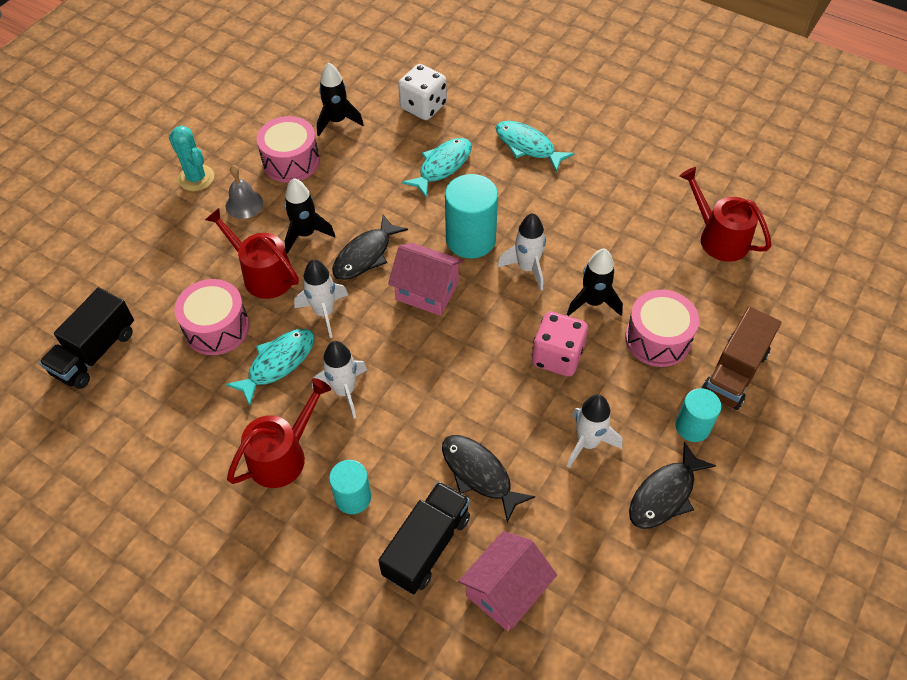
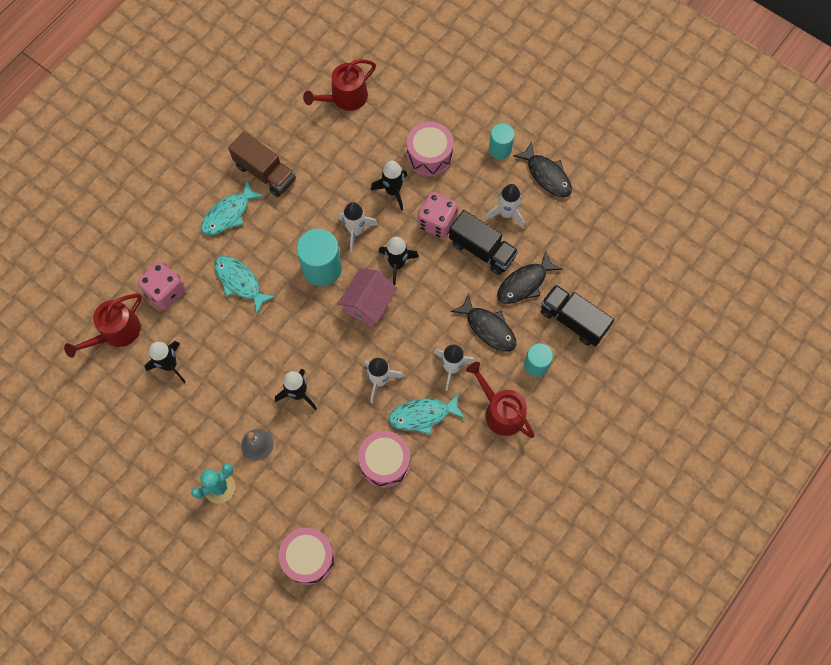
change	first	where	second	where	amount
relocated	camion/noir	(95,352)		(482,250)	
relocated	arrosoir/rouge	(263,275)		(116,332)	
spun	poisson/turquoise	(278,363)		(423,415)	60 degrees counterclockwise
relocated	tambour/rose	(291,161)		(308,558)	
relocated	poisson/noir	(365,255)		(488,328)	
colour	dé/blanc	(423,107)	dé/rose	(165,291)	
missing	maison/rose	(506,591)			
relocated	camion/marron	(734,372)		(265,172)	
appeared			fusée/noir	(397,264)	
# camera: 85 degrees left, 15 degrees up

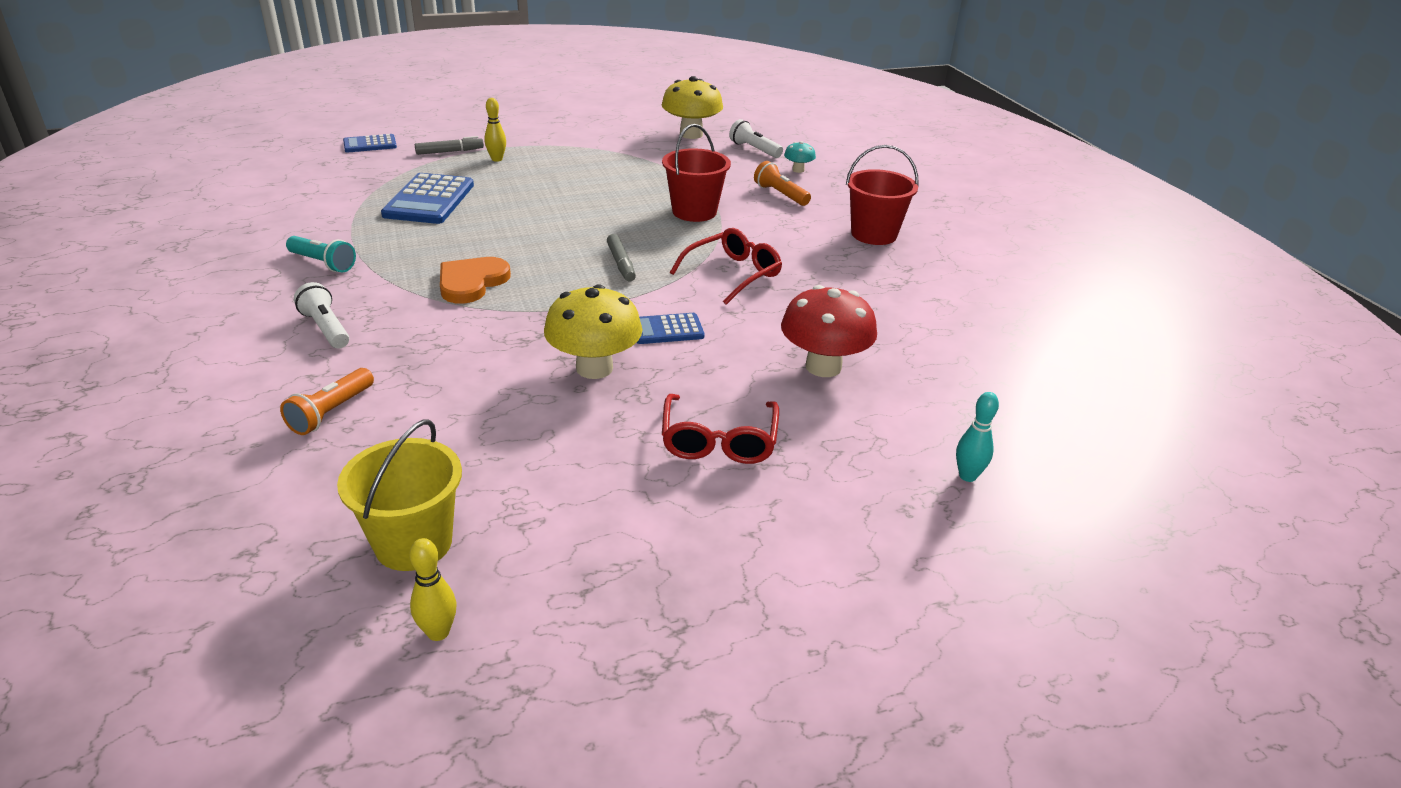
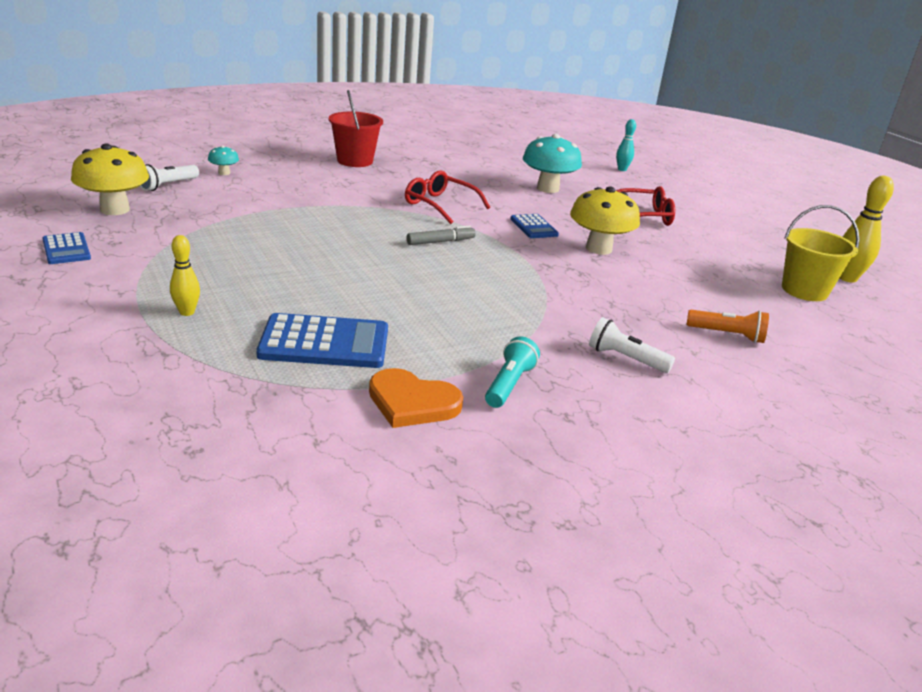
change	first	where	second	where	amount
spun	lampe de poche/blanc	(326,328)		(625,358)	75 degrees clockwise
relocated	calculatrice/bleu	(370,144)		(66,249)	
size	quille/jaune	(438,632)		(847,278)	x1.64
missing	feutre/gris	(449,151)			
relocated	cœur/orange	(471,282)		(412,402)	
missing	seau/rouge	(694,212)			
missing	lampe de poche/orange	(780,194)			
colour	champignon/rouge	(823,367)	champignon/turquoise	(547,188)	
# camera: 100 degrees left, 5 degrees down

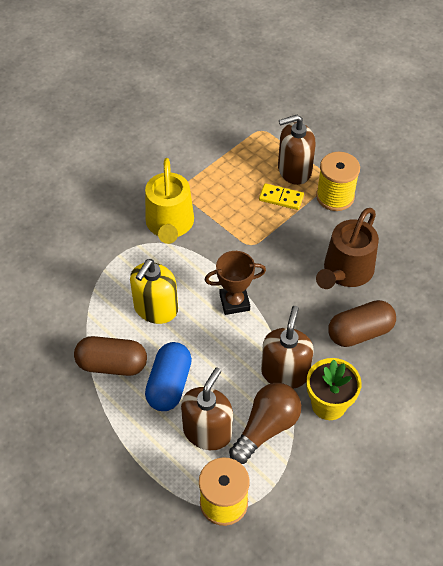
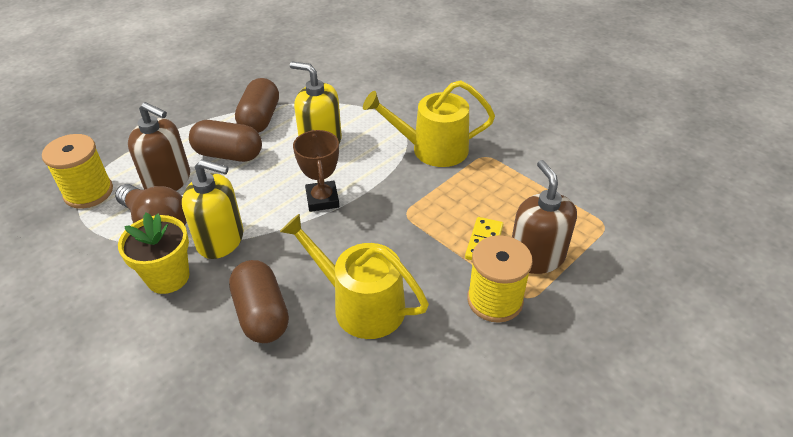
change	first	where	second	where	amount
colour	gélule/bleu	(169,384)	gélule/marron	(228,154)	
colour	distributeur de savon/marron	(285,372)	distributeur de savon/jaune	(221,240)	
colour	arrosoir/marron	(345,271)	arrosoir/jaune	(361,305)	
# camera: 90 degrees right, 10 degrees down

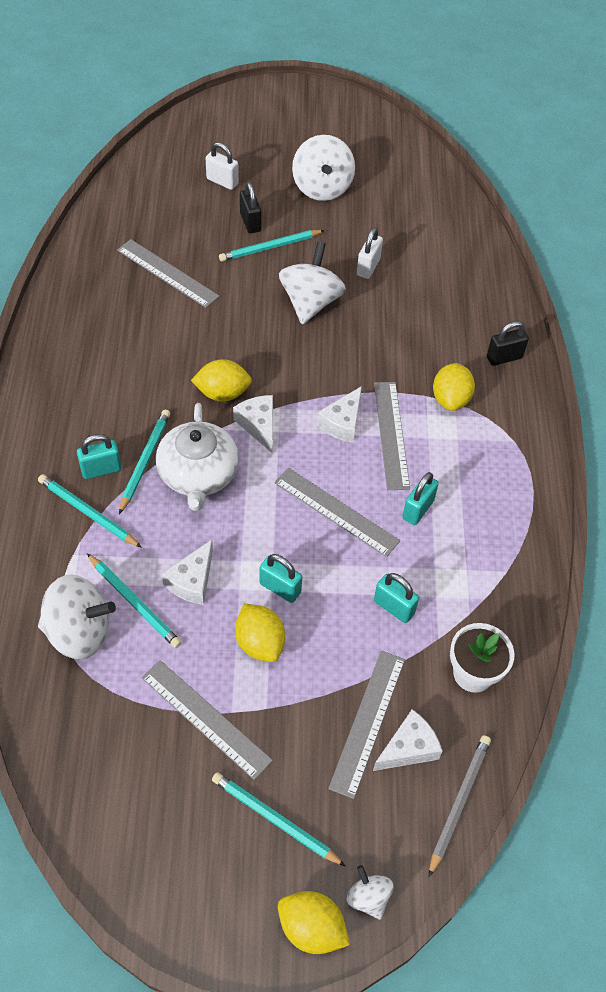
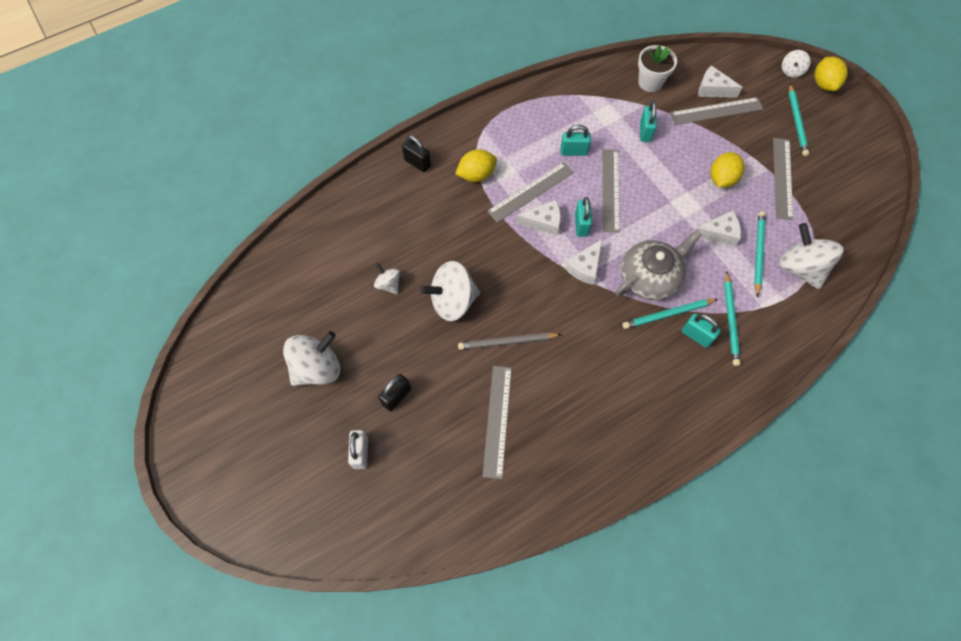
change	first	where	second	where	amount
colour	théière/blanc	(198,474)	théière/gris	(650,277)	
missing	citron/jaune	(222,393)			
missing	crayon/turquoise	(270,248)			
relocated	cadenas/turquoise	(280,588)		(581,225)	
exchanged	cadenas/blanc	(368,267)	toupie/blanc	(388,284)	
relocated	crayon/gris	(458,802)		(507,342)	
# camera: 120 degrees left, 10 degrees up

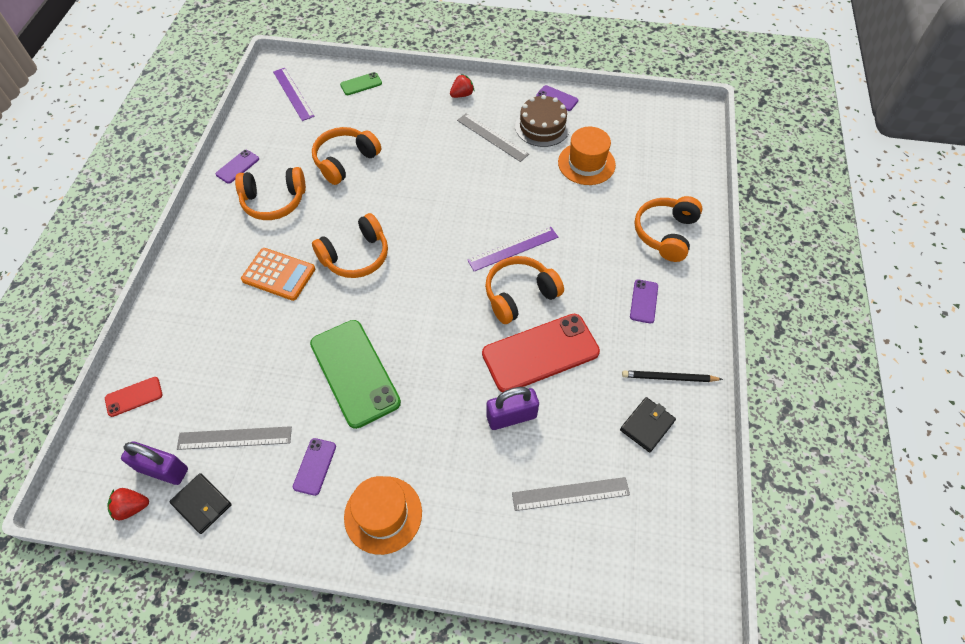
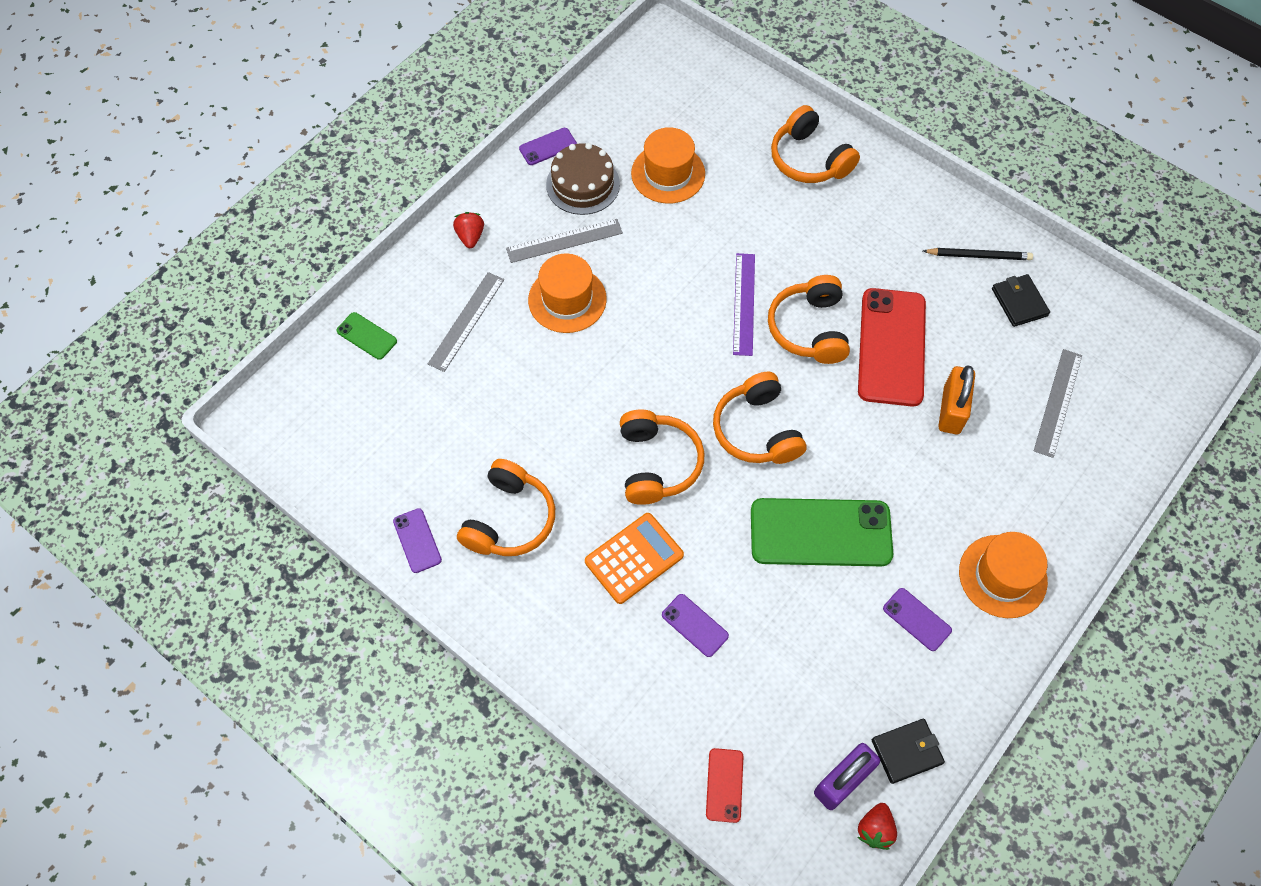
change	first	where	second	where	amount
relocated	règle/gris	(234,438)		(466,321)	
missing	règle/violet	(293,94)			
relocated	casque audio/orange	(345,161)		(756,430)	
spun	téléphone/vert	(361,84)		(367,336)	60 degrees counterclockwise
colour	cadenas/violet	(511,416)	cadenas/orange	(951,410)	
spun	crayon/noir	(669,378)		(978,255)	120 degrees counterclockwise
relocated	téléphone/violet	(644,301)		(695,625)	
appeared			chapeau/orange	(567,299)	
# camera: 60 degrees left, 5 degrees up

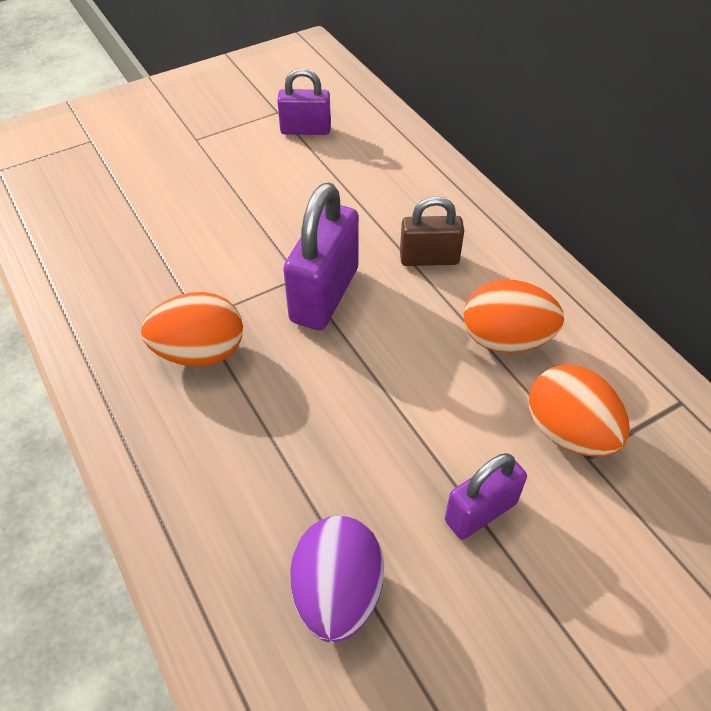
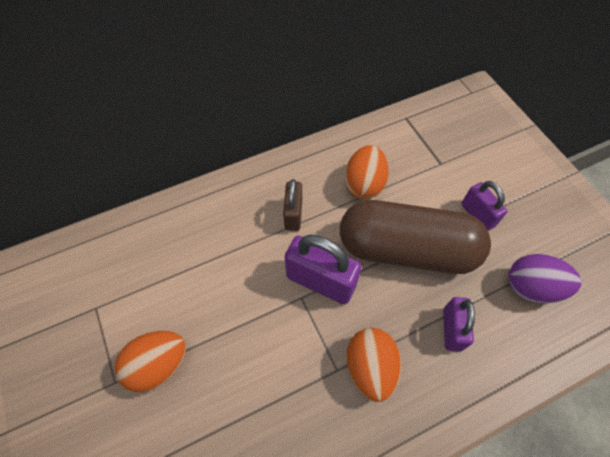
change	first	where	second	where	amount
relocated	cadenas/violet	(305,130)		(452,329)	
relocated	œuf/orange	(568,432)		(158,365)	
appeared			gélule/marron	(407,249)	
# camera: 85 degrees left, 10 degrees up

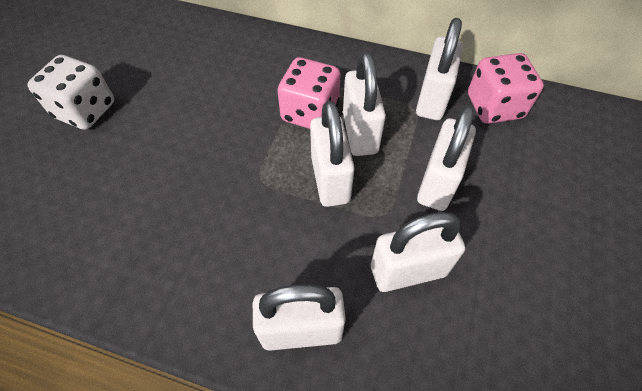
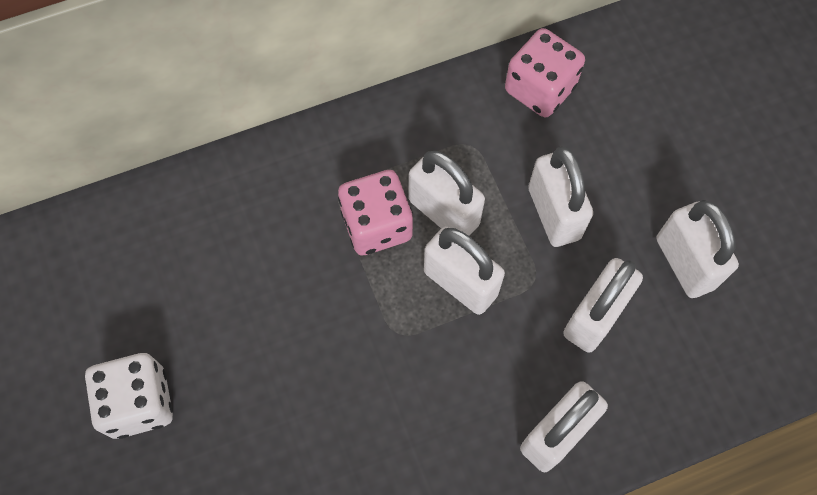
change	first	where	second	where	amount
relocated	cadenas/blanc	(432,99)		(685,263)	
# camera: 40 degrees left, 10 degrees up

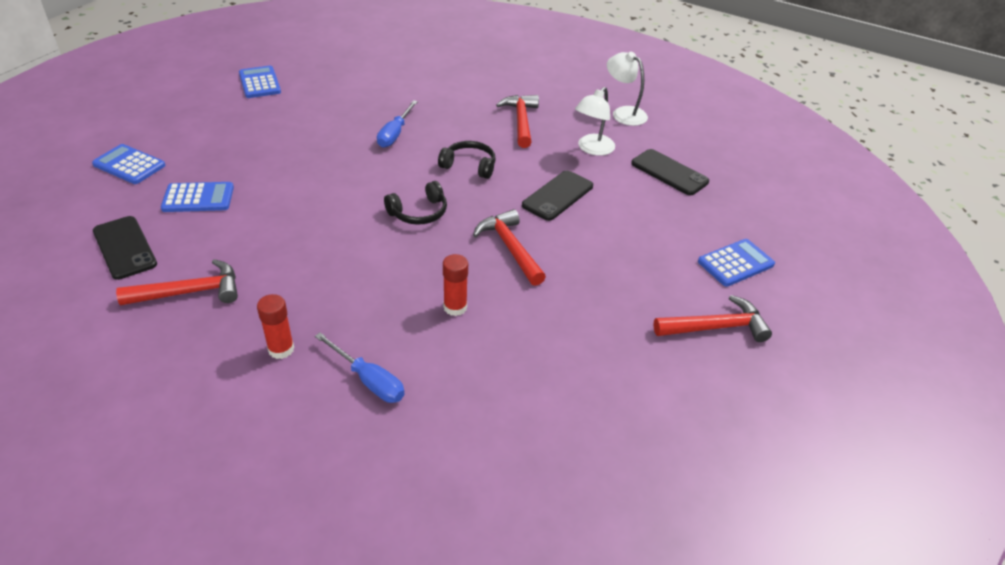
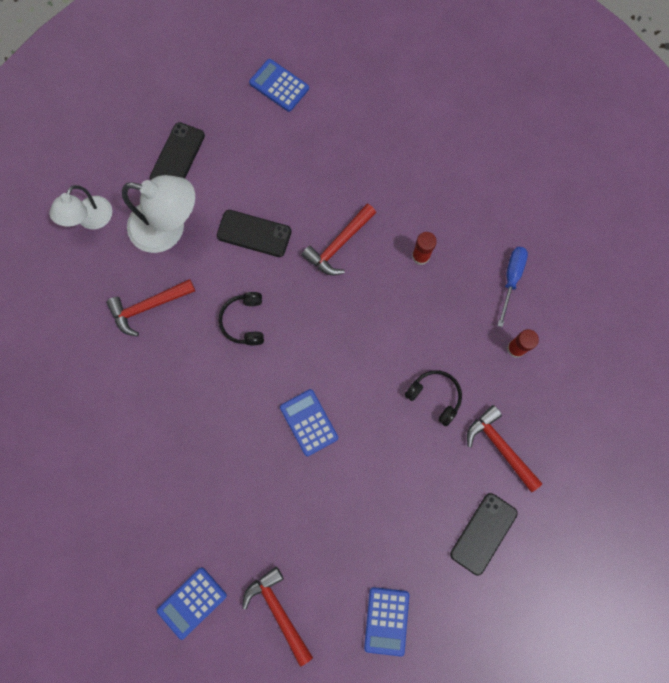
change	first	where	second	where	amount
relocated	calculatrice/bleu	(198,198)		(309,422)	
missing	tournevis/bleu	(395,134)			
relocated	casque audio/noir	(419,213)		(435,396)	
size	lampe/blanc	(592,149)		(168,228)	x1.58
relocated	marteau/rouge	(715,327)		(278,611)	
# camera: 110 degrees left, 35 degrees up

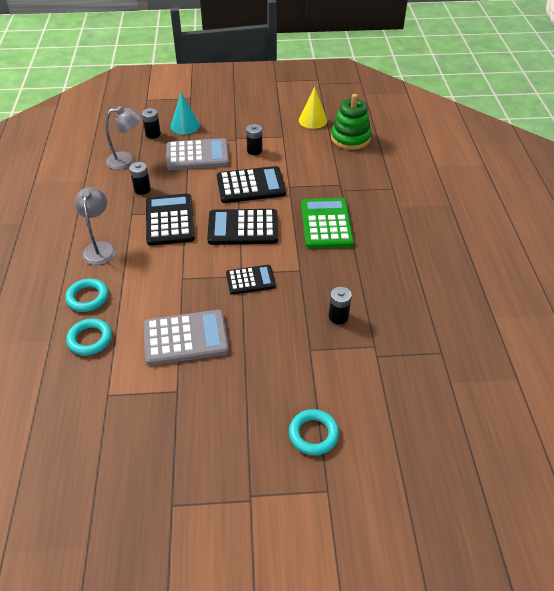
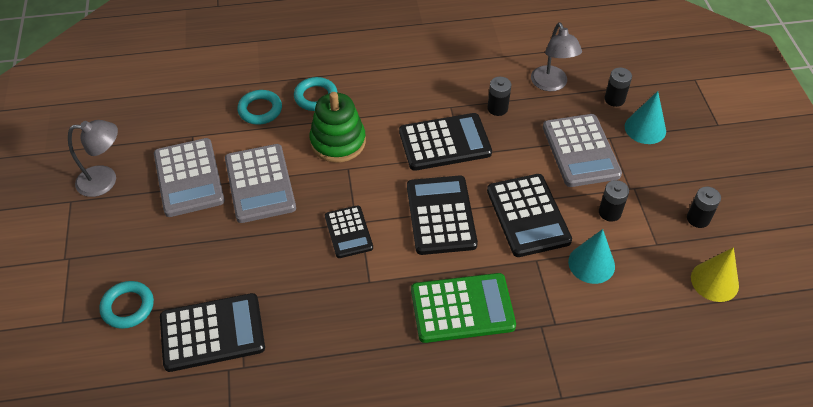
change	first	where	second	where	amount
relocated	lampe/gris	(100,248)		(105,180)	
relocated	pile/noir	(338,316)		(698,219)	
relocated	jouet à empiler/vert	(350,138)		(338,142)	
appeared			calculatrice/gris	(189,178)	
appeared			calculatrice/noir	(212,333)	
appeared			cône/turquoise	(591,264)	
# camera: 85 degrees right, 5 degrees up

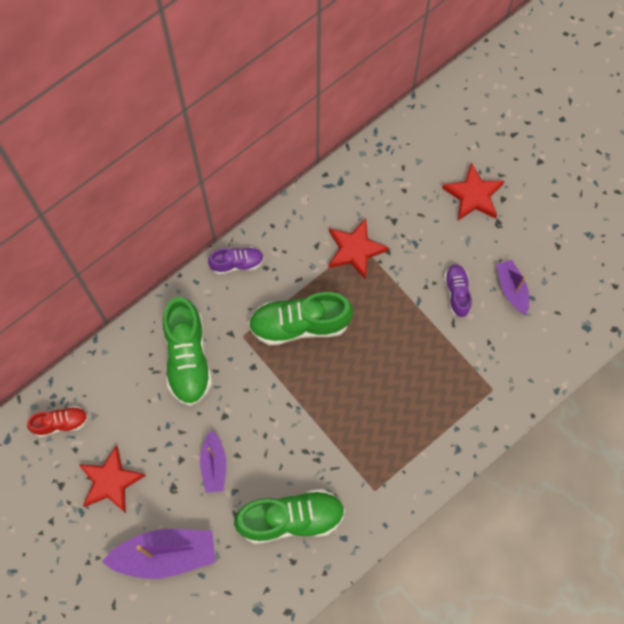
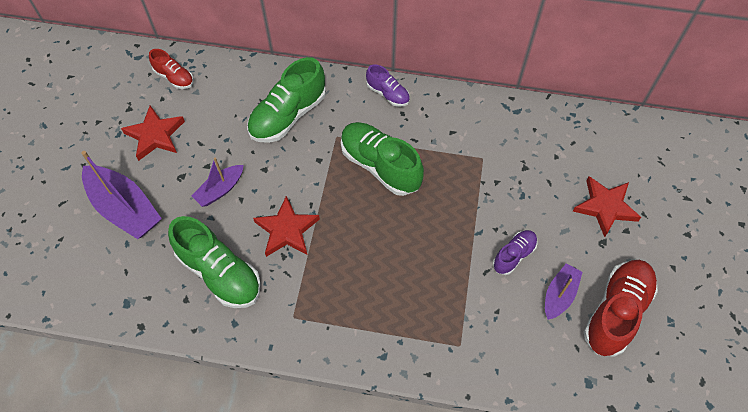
change	first	where	second	where	amount
relocated	étoile/rouge	(355,250)		(287,230)	
appeared			chaussure/rouge	(616,312)	
# camera: 50 degrees right, 10 degrees down

